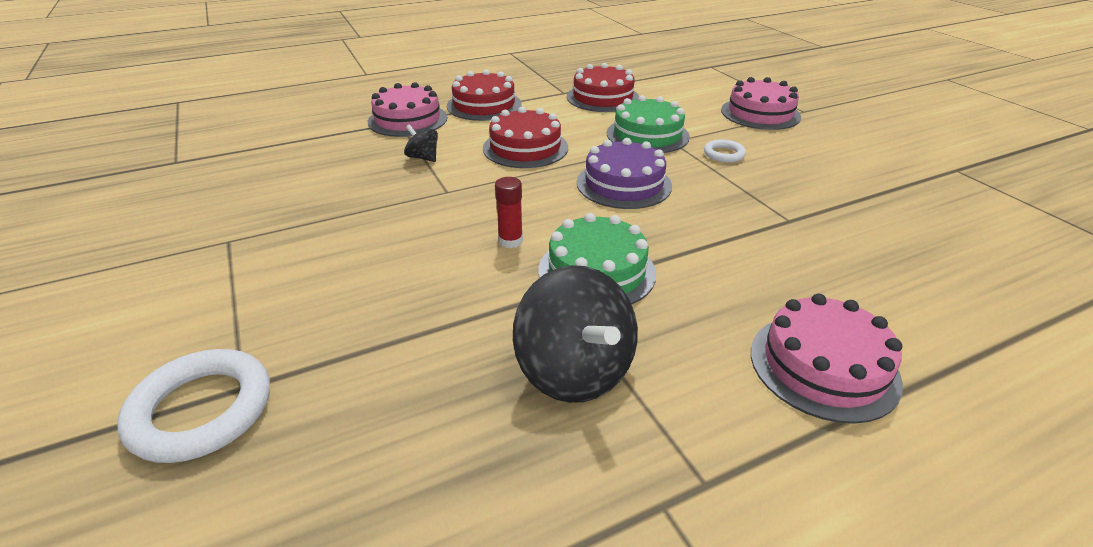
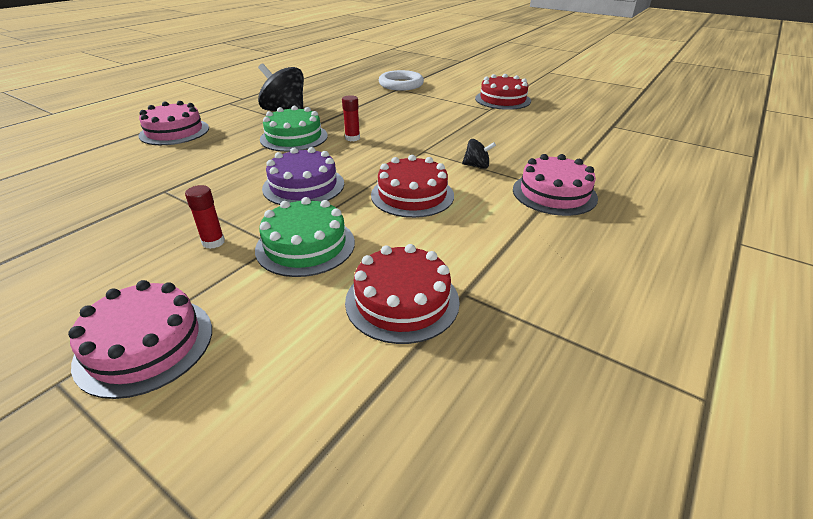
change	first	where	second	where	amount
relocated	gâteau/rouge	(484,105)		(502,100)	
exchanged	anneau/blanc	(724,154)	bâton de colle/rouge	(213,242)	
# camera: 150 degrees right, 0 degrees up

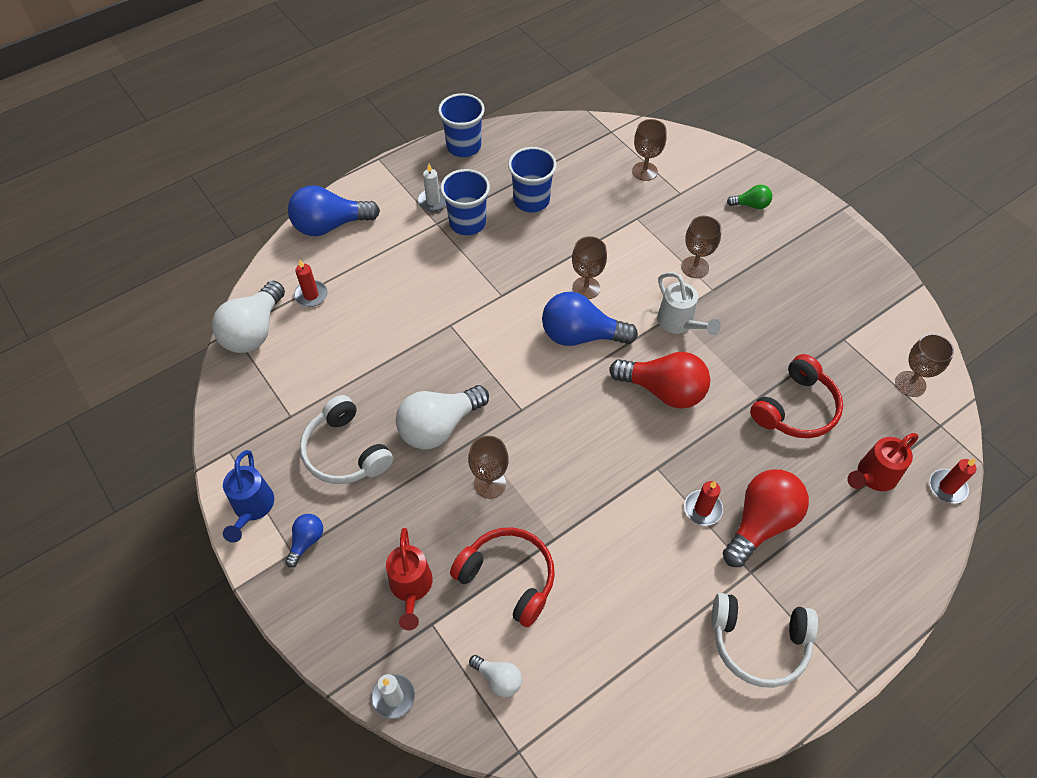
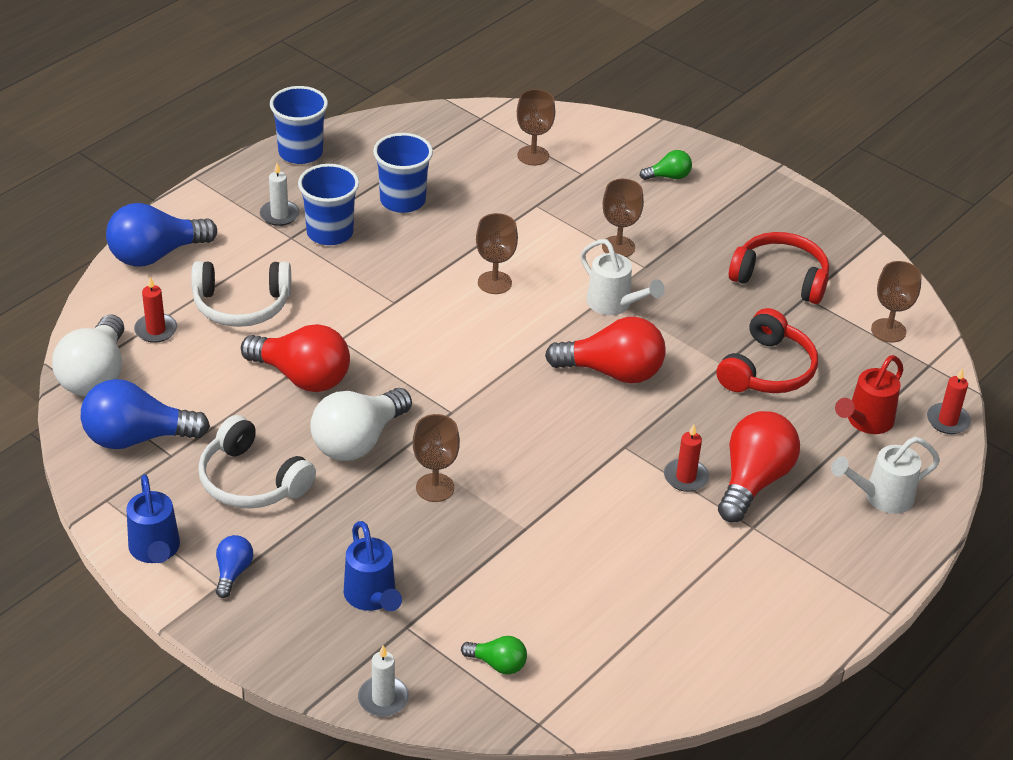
change	first	where	second	where	amount
colour	arrosoir/rouge	(411,588)	arrosoir/bleu	(372,597)	
relocated	casque audio/rouge	(508,577)		(780,278)	
colour	ampoule/blanc	(498,679)	ampoule/vert	(498,664)	
relocated	ampoule/bleu	(581,335)		(137,438)	
relocated	casque audio/blanc	(758,643)		(241,305)	
appeared			ampoule/rouge	(302,377)	
appeared			arrosoir/blanc	(882,497)	
# camera: 15 degrees left, 15 degrees down

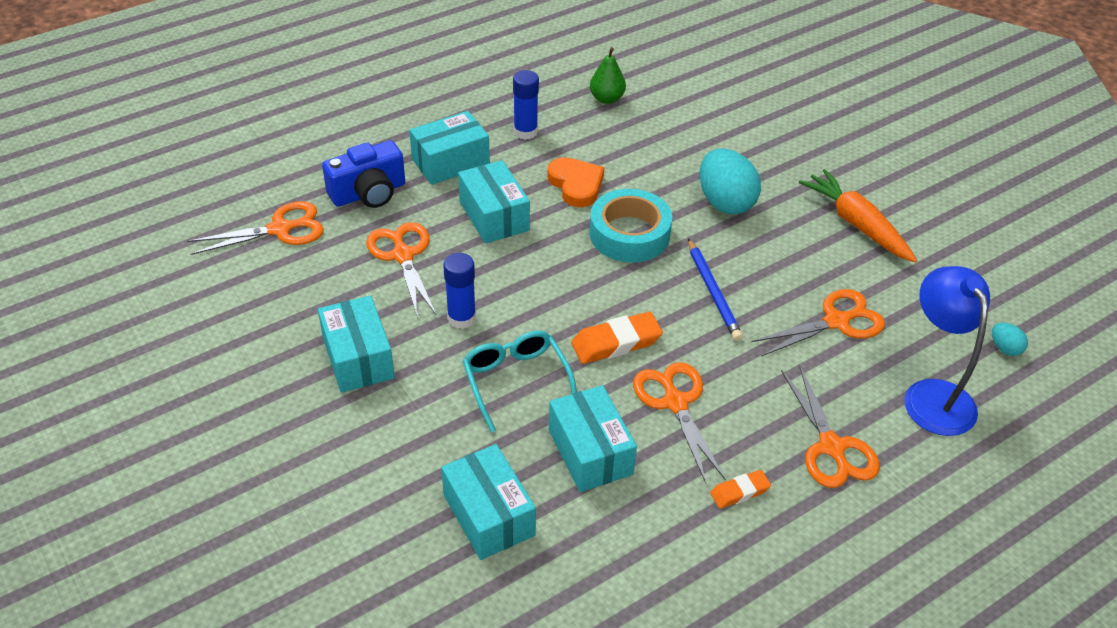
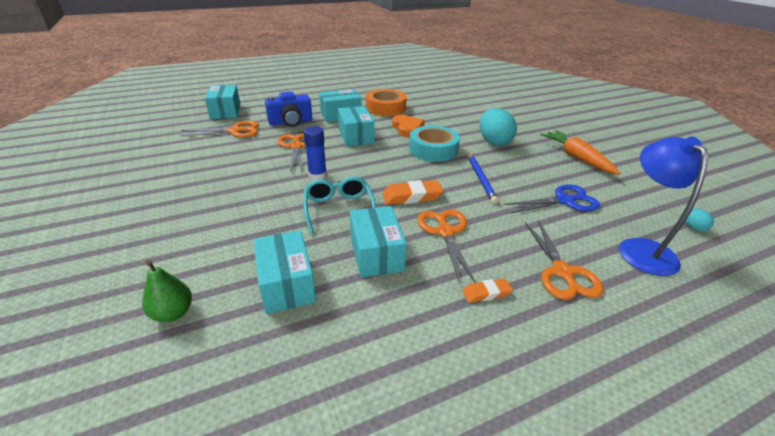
change	first	where	second	where	amount
relocated	boîte/turquoise	(358,358)		(225,111)	
exchanged	bâton de colle/bleu	(525,132)	ruban adhésif/orange	(385,108)	
relocated	poire/vert	(606,98)		(173,313)	
colour	ciseaux/orange	(836,322)	ciseaux/bleu	(564,201)	
# camera: 10 degrees right, 10 degrees down

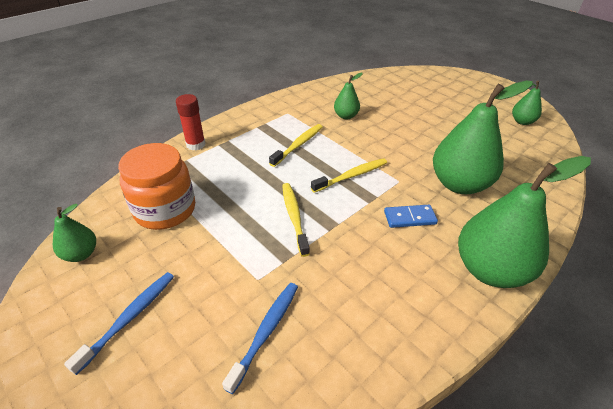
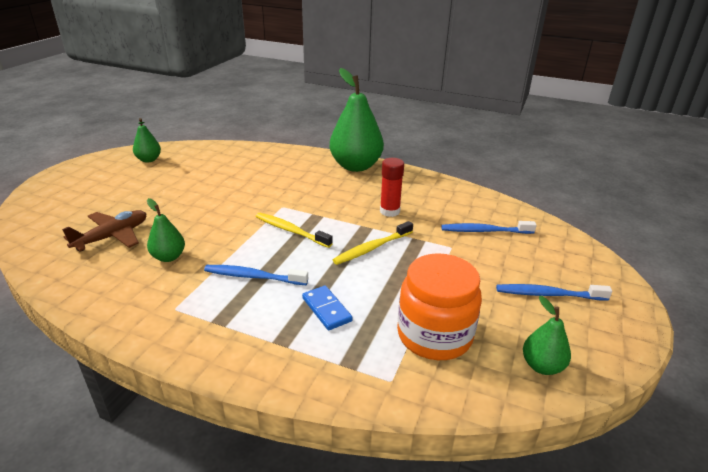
change	first	where	second	where	amount
relocated	bâton de colle/rouge	(195,144)		(389,211)	
colour	brosse à dents/jaune	(298,145)	brosse à dents/bleu	(253,277)	
relocated	domino/bleu	(410,218)		(327,309)	
missing	poire/vert	(459,184)			
appeared			avion/marron	(112,237)	
# camera: 115 degrees left, 10 degrees down

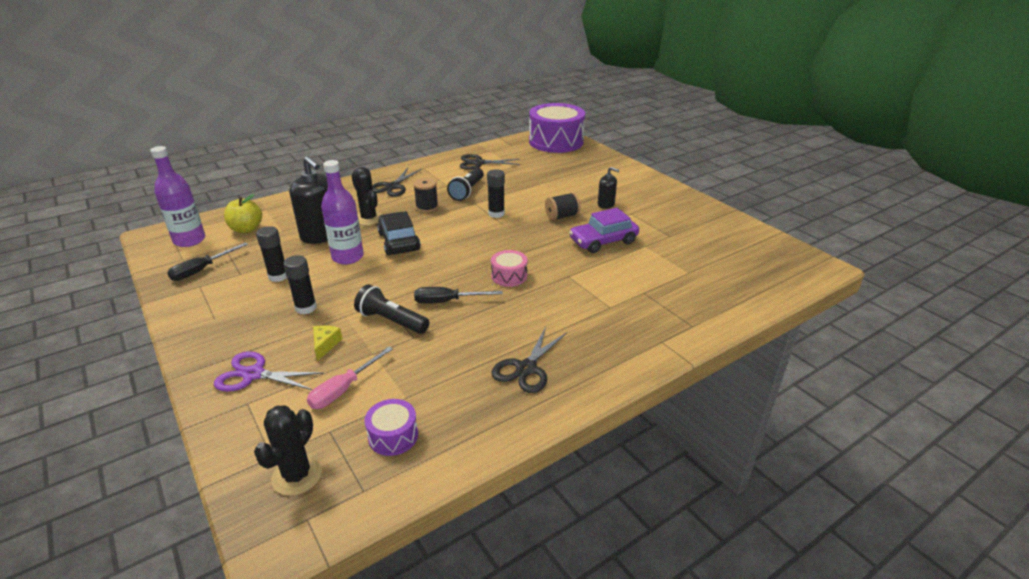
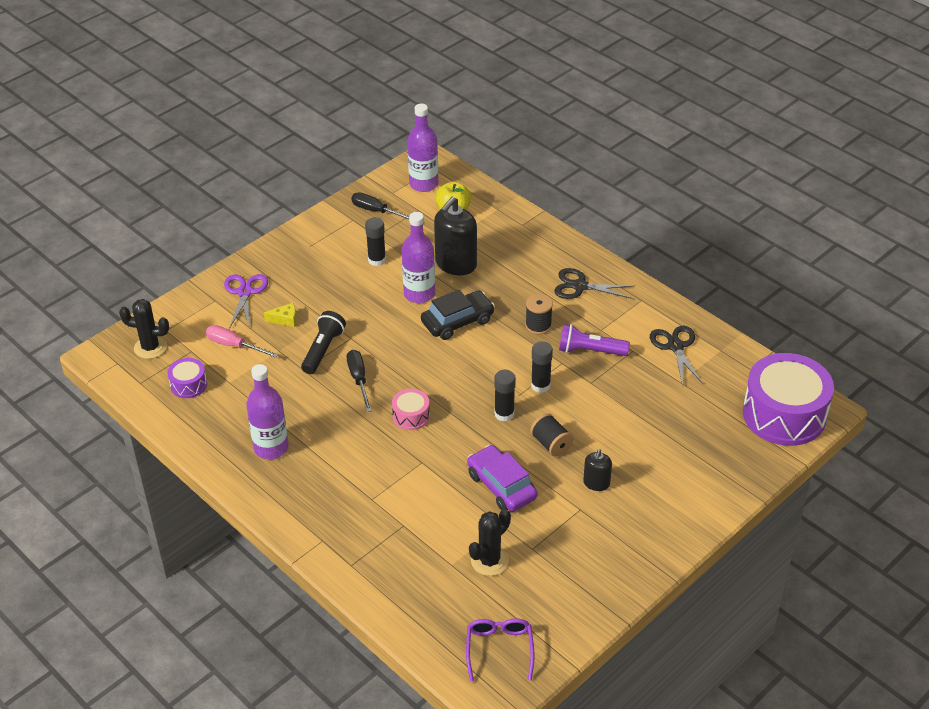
change	first	where	second	where	amount
relocated	bâton de colle/noir	(306,308)		(504,414)	
relocated	cactus/noir	(369,218)		(489,561)	
colour	lampe de poche/noir	(467,191)	lampe de poche/violet	(590,351)	
exchanged	ciseaux/noir	(526,368)	bouteille/violet	(271,447)	
appeared			lunettes/violet	(499,649)	
# camera: 80 degrees right, 10 degrees up

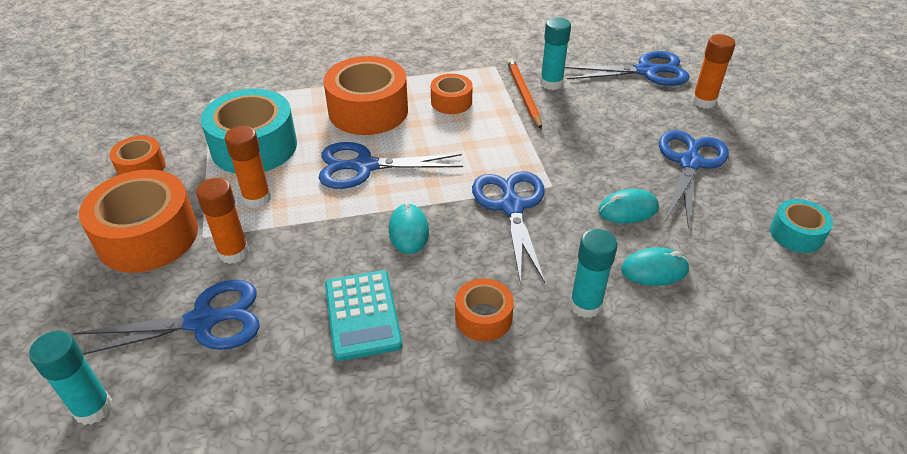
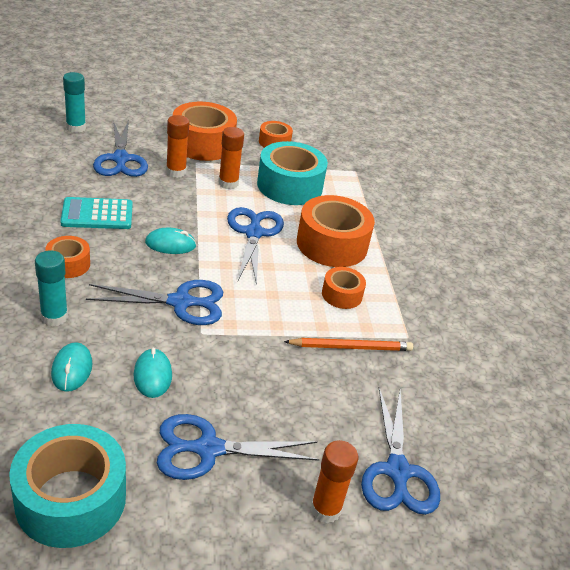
change	first	where	second	where	amount
missing	bâton de colle/turquoise	(551,83)			
spun	ciseaux/bleu	(690,163)		(208,449)	150 degrees clockwise
size	ruban adhésif/turquoise	(796,234)		(71,499)	x1.90
# camera: 90 degrees right, 5 degrees down

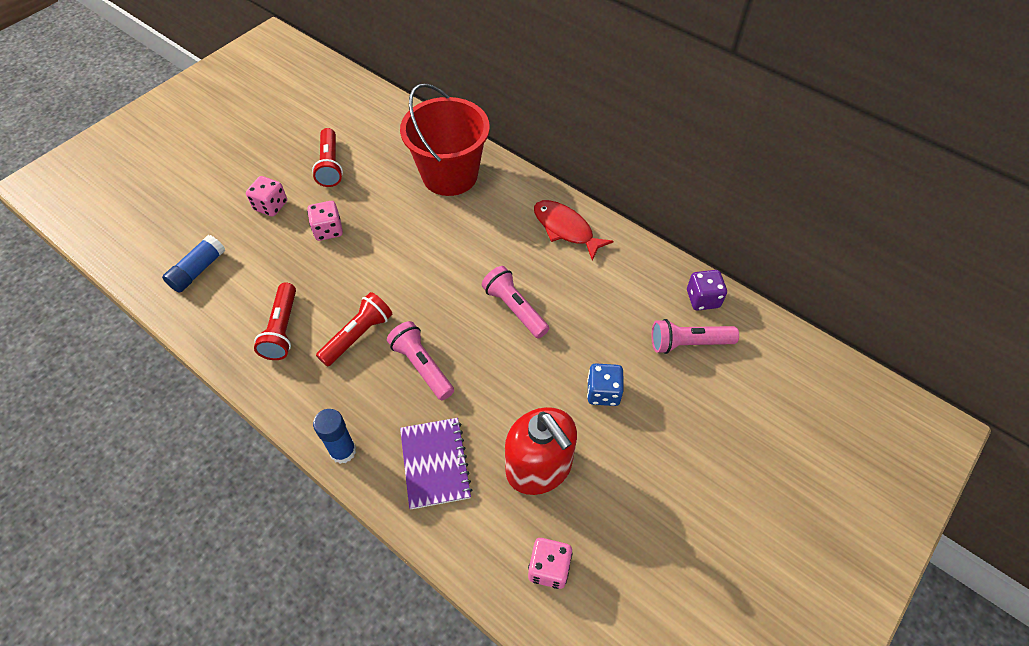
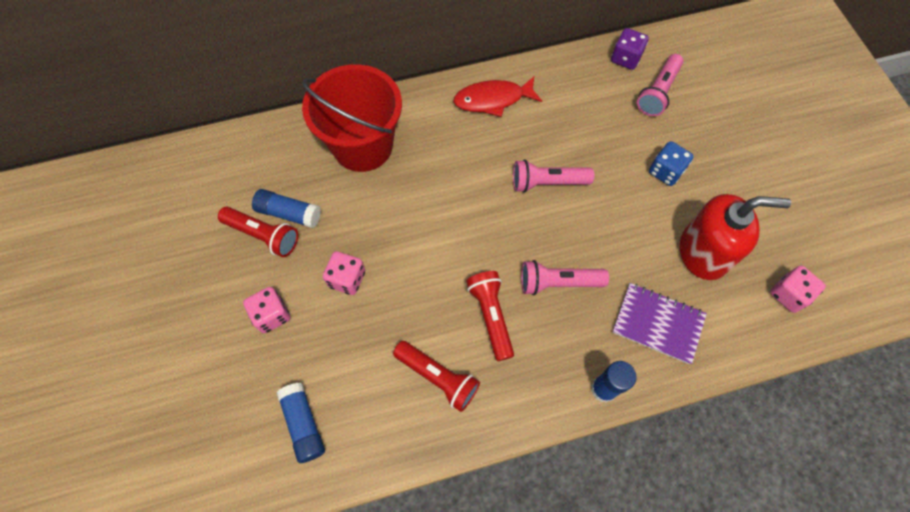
change	first	where	second	where	amount
appeared			bâton de colle/bleu	(289,213)	
# camera: 55 degrees left, 10 degrees up

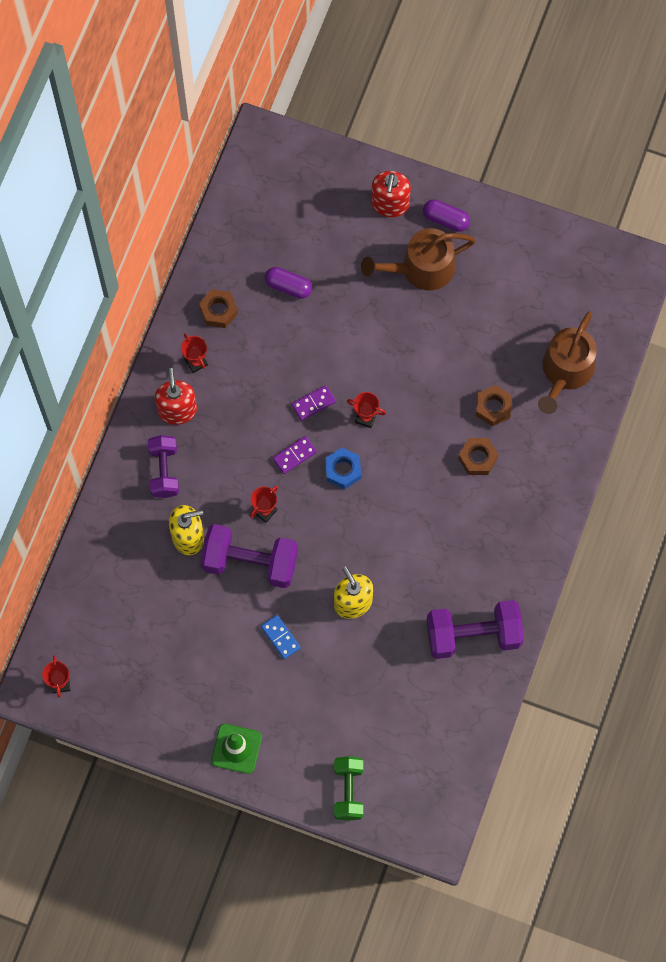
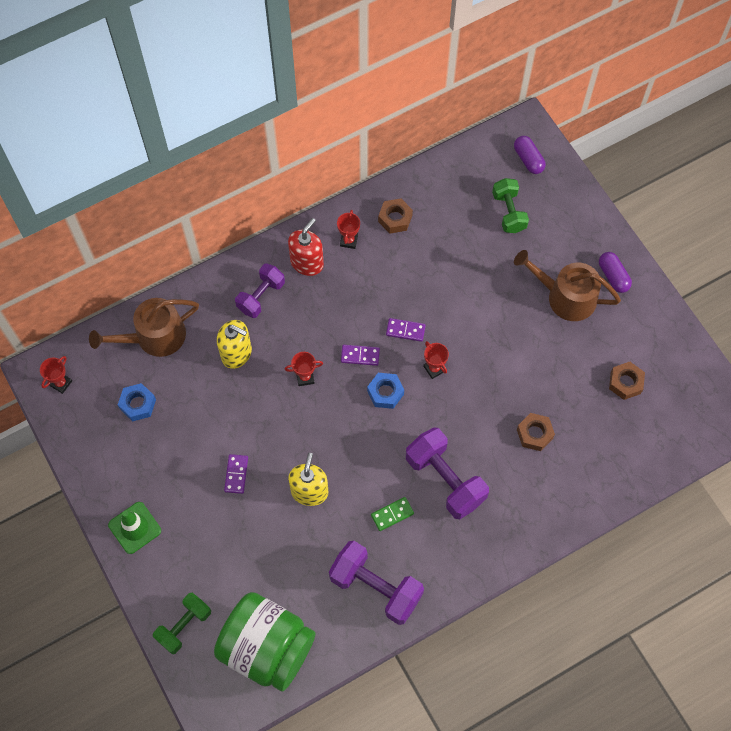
change	first	where	second	where	amount
relocated	haltère/violet	(250,562)		(445,480)	
colour	domino/bleu	(280,637)	domino/violet	(236,474)	
relocated	gélule/violet	(288,286)		(528,159)	
missing	distributeur de savon/rouge	(390,204)			
relocated	écrou/marron	(477,458)		(625,383)	
relocated	arrosoir/marron	(565,371)		(154,337)	
appeared			écrou/bleu	(138,404)	
appeared			bocal/vert	(267,648)	
appeared			domino/vert	(392,514)	
appeared			haltère/vert	(509,212)	
# camera: 40 degrees right, 5 degrees down

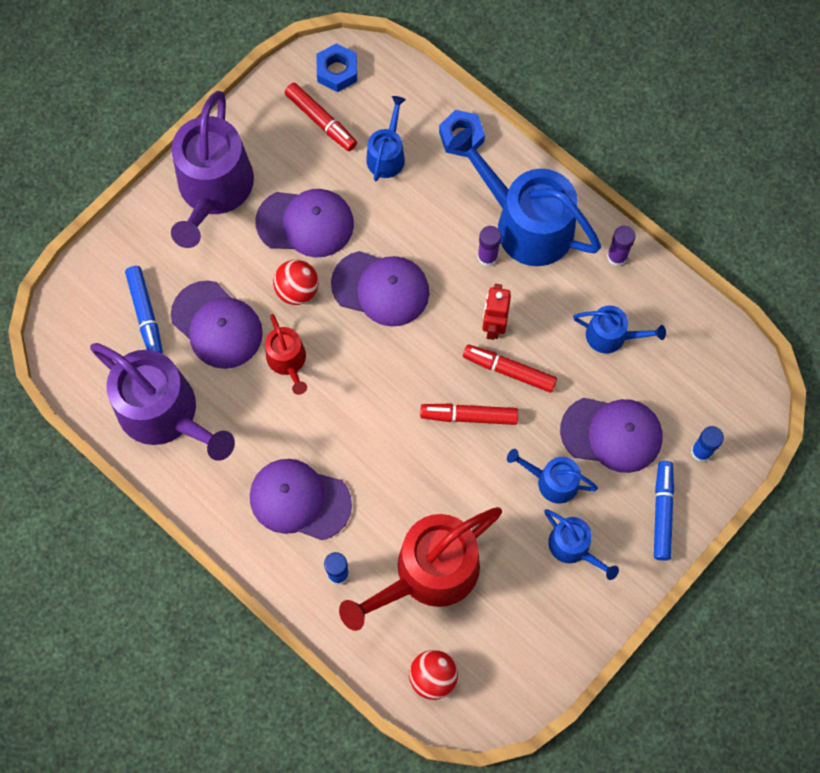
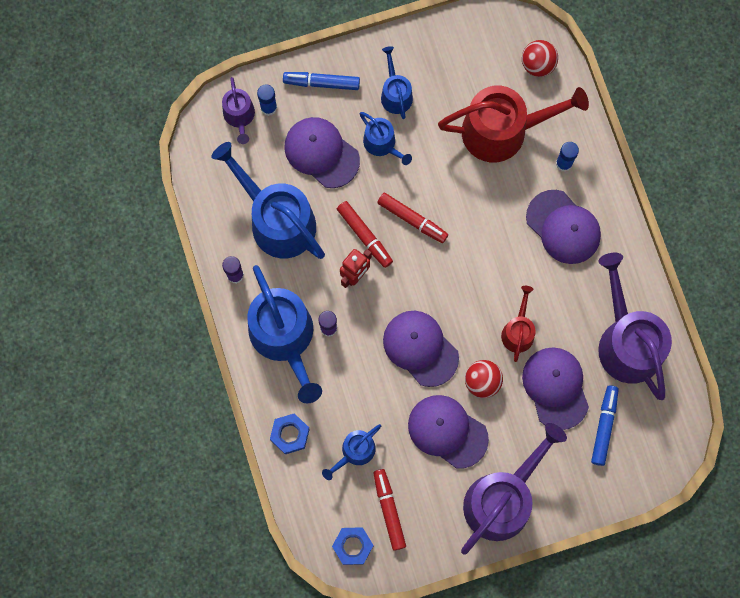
change	first	where	second	where	amount
size	arrosoir/bleu	(611,336)		(277,220)	x1.98
spun	feutre/bleu	(662,513)		(322,83)	60 degrees clockwise
appeared			arrosoir/violet	(239,116)	
# camera: 150 degrees left, 5 degrees up

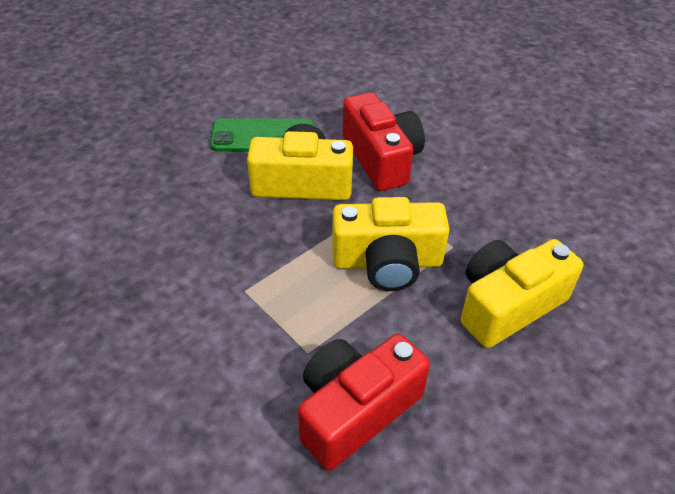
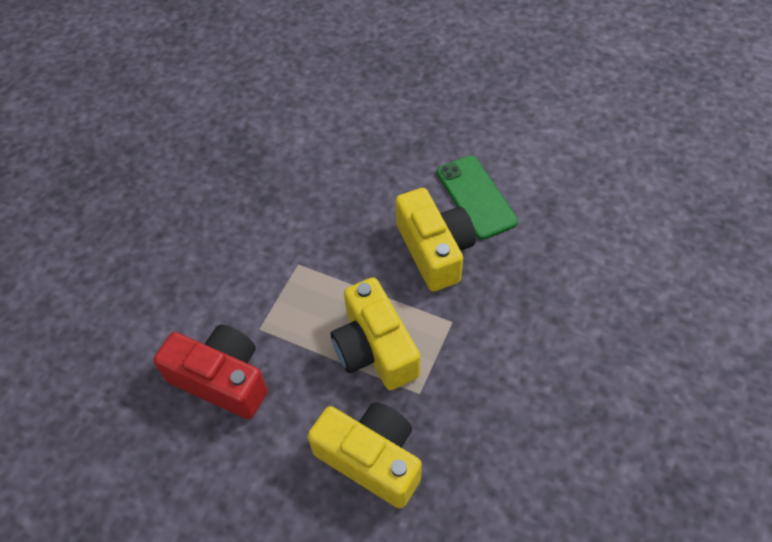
change	first	where	second	where	amount
missing	appareil photo/rouge	(381,158)			
# camera: 70 degrees right, 10 degrees up

